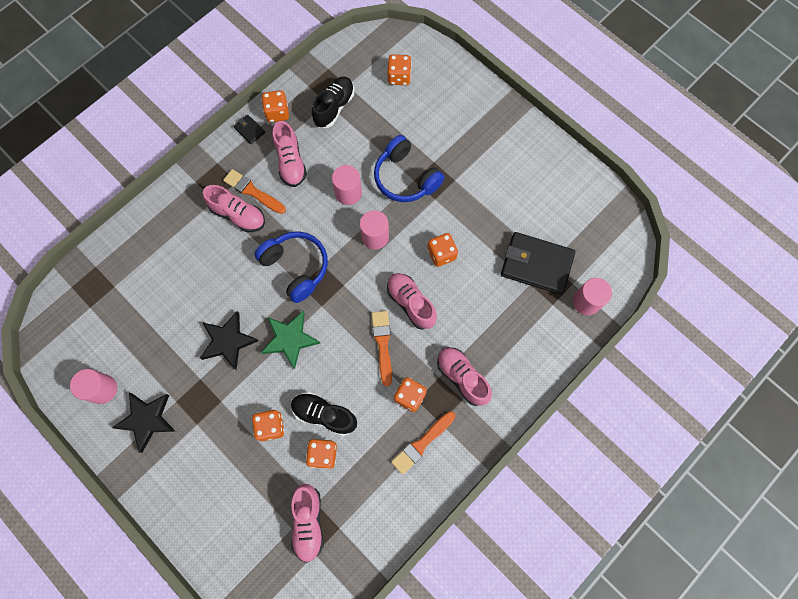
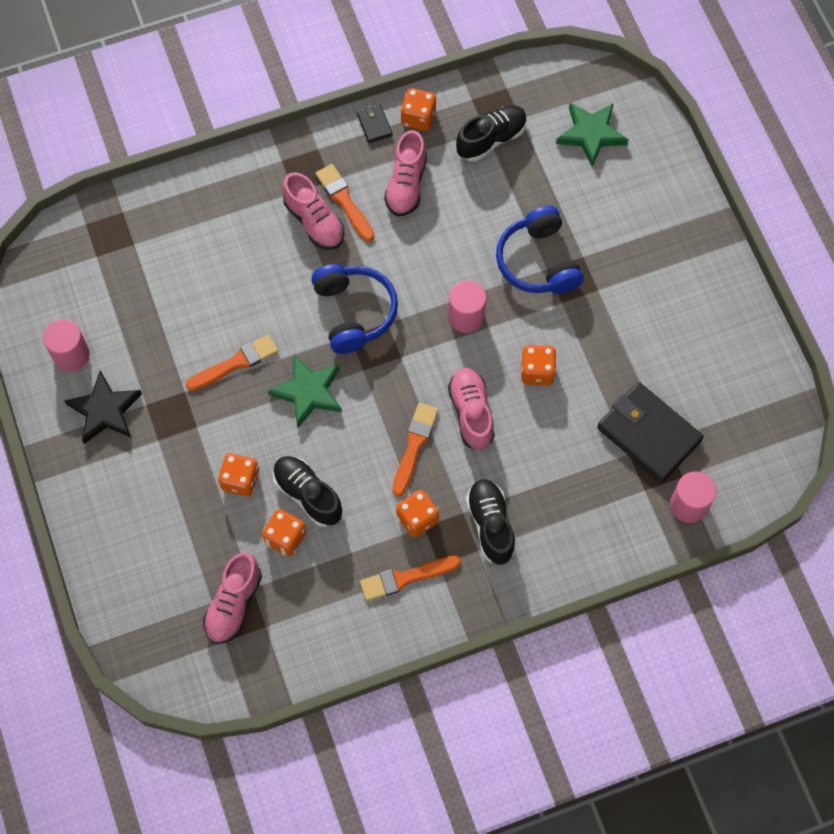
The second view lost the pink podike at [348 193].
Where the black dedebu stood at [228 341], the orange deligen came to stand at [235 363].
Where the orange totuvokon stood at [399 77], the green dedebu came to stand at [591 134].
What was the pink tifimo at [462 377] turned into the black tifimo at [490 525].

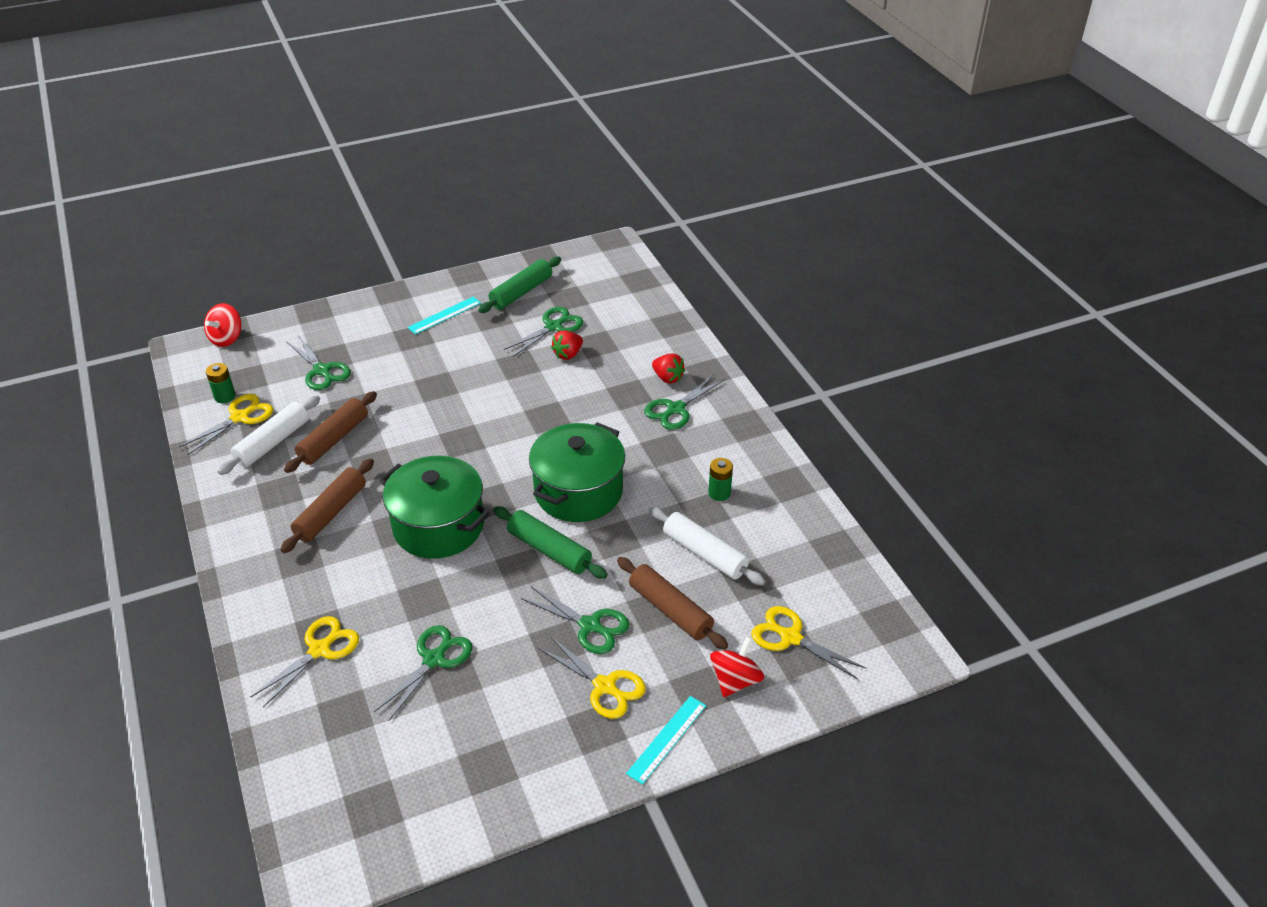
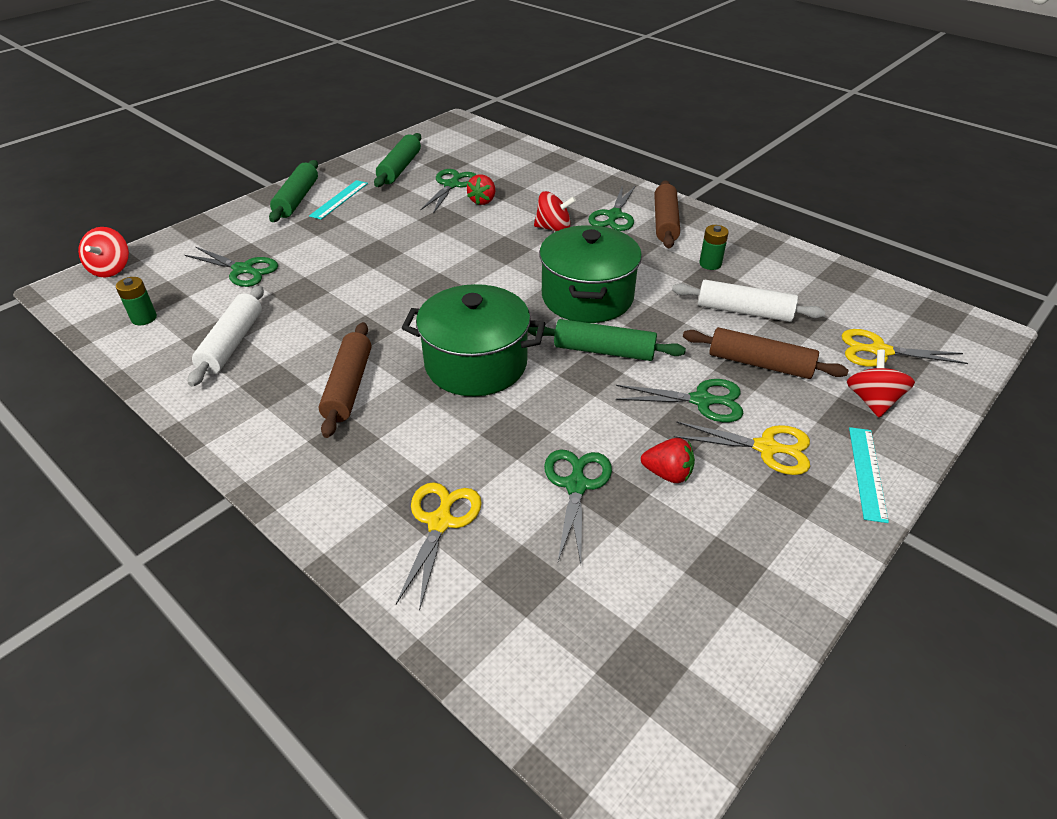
The second view lost the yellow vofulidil at [240 417].
The second view gained the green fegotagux at [297 199].
The second view gained the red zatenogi at [553 228].
The brown fegotagux ended up elsewhere, having gone from [334 439] to [665 222].
The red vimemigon ended up elsewhere, having gone from [667 378] to [667 474].

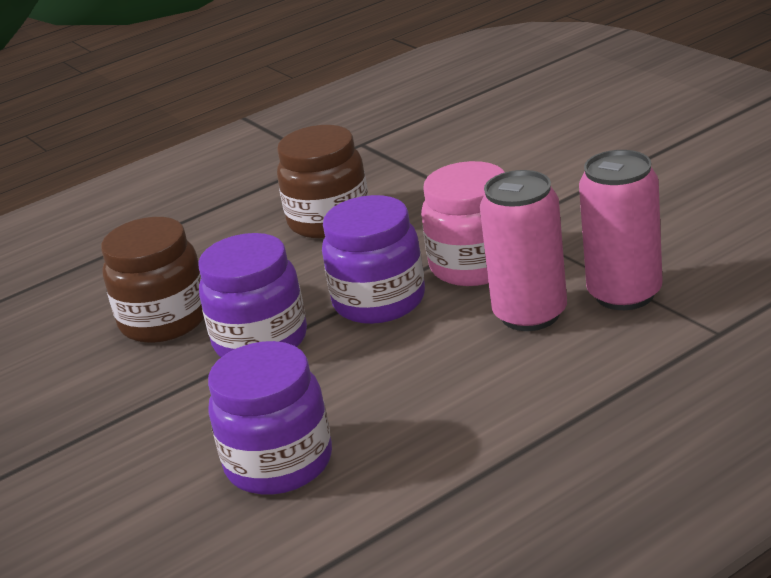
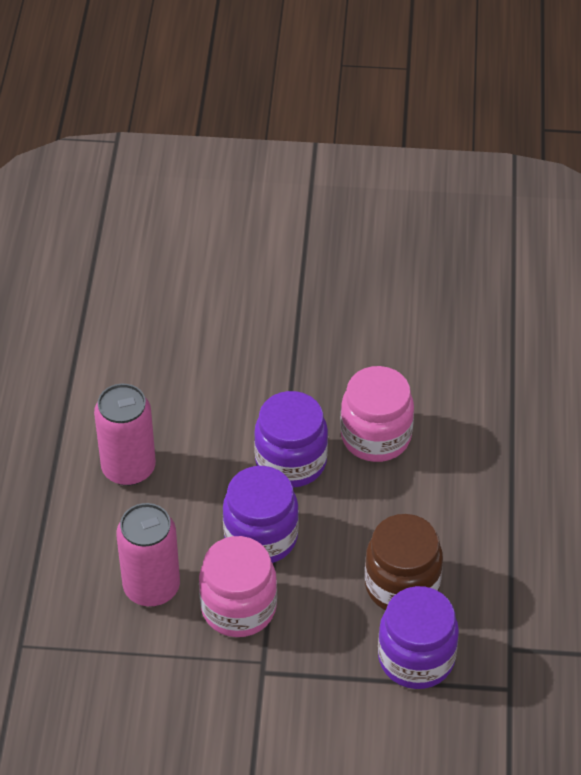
The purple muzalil ended up elsewhere, having gone from [279 463] to [416 658].
The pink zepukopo ended up elsewhere, having gone from [624 294] to [128 468].
What was the brown muzalil at [164 320] turned into the pink muzalil at [376 436].

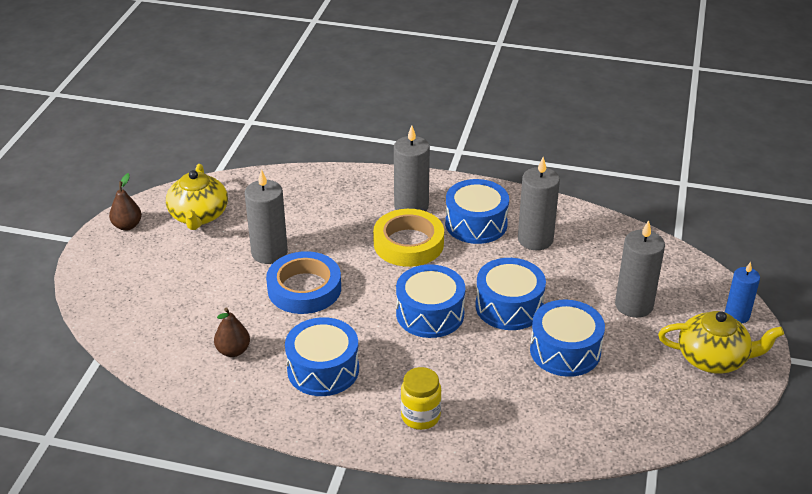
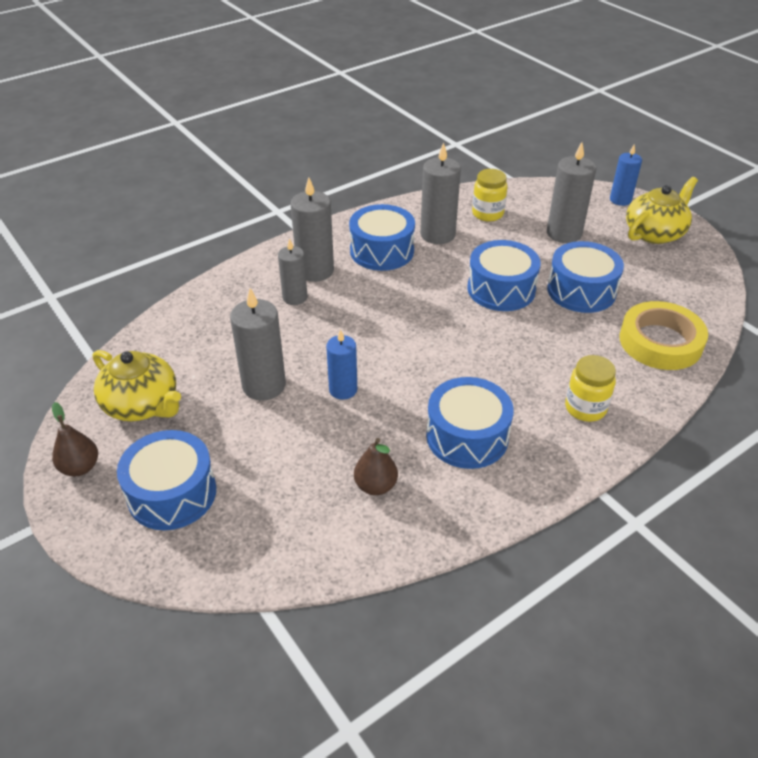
The second view gained the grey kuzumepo at [295 297].
The second view gained the yellow muzalil at [487 214].
The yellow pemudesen ended up elsewhere, having gone from [408 243] to [660 342].
The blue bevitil ended up elsewhere, having gone from [430 314] to [172 493].
Where the blue pemudesen stood at [304 288], the blue kuzumepo came to stand at [343 390].

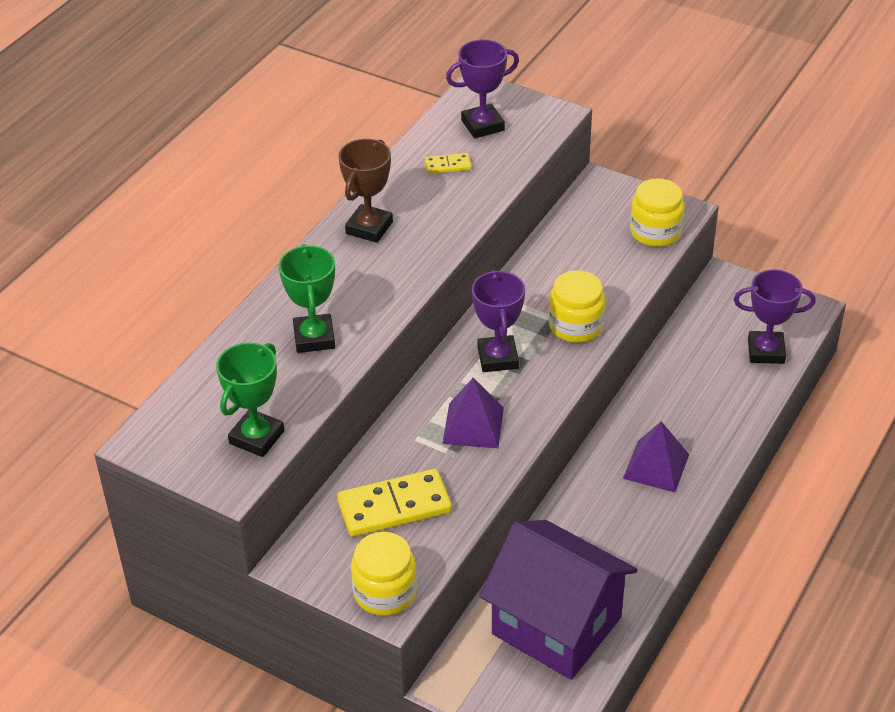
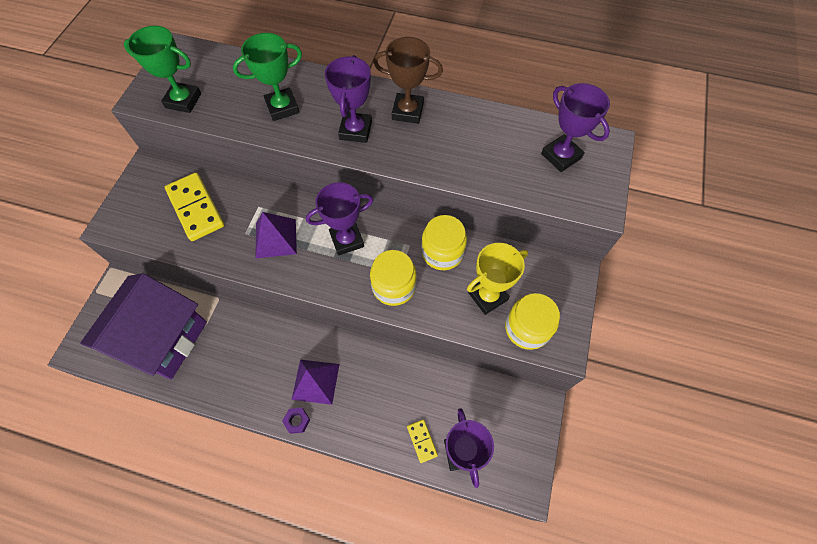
The second view gained the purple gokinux at [297 421].
The second view gained the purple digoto at [355 130].
The second view gained the yellow digoto at [487 296].
The yellow muzalil ended up elsewhere, having gone from [385 592] to [442 252].
The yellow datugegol ended up elsewhere, having gone from [448 165] to [422 441].

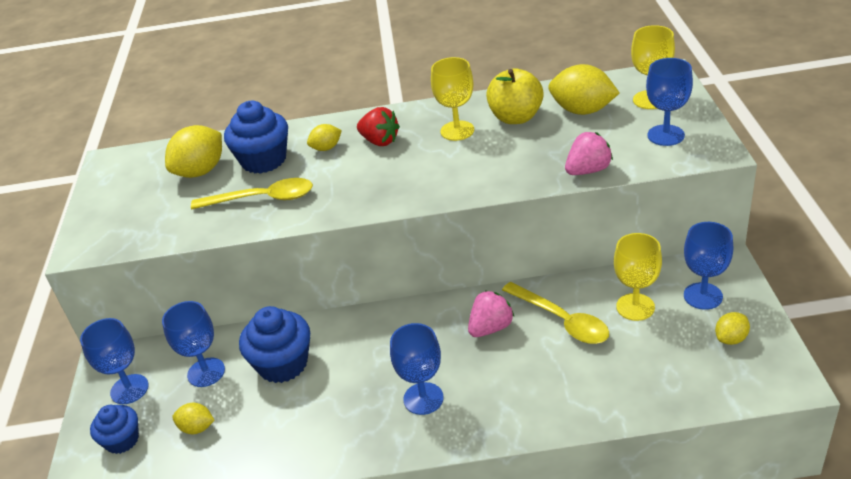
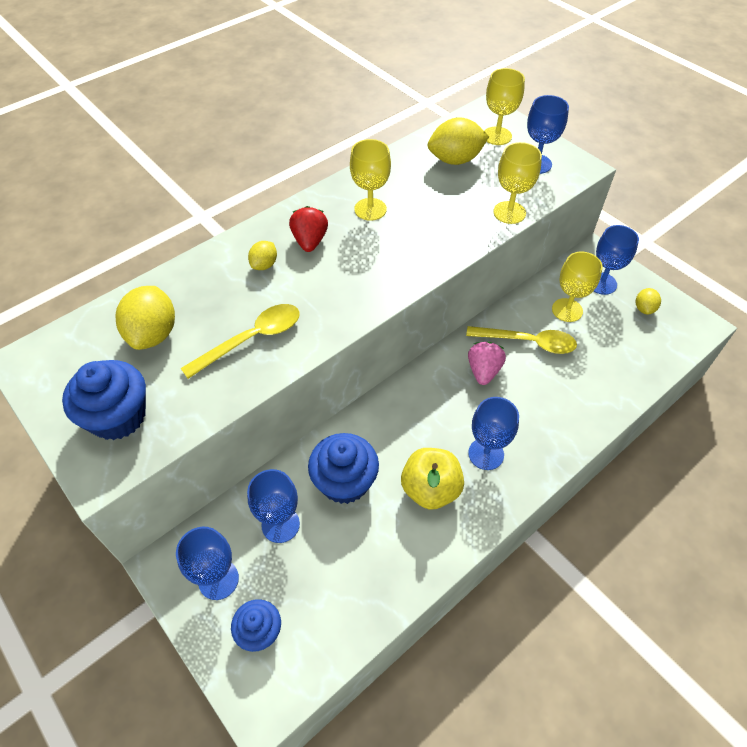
The second view lost the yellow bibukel at [197 428].
The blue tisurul ended up elsewhere, having gone from [264 160] to [118 416].
The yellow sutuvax ended up elsewhere, having gone from [516 117] to [430 489].
Where the pink vimemigon stood at [588 170], the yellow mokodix came to stand at [509 212].
The red vimemigon at [380 141] ended up facing another way, 90 degrees counterclockwise from before.

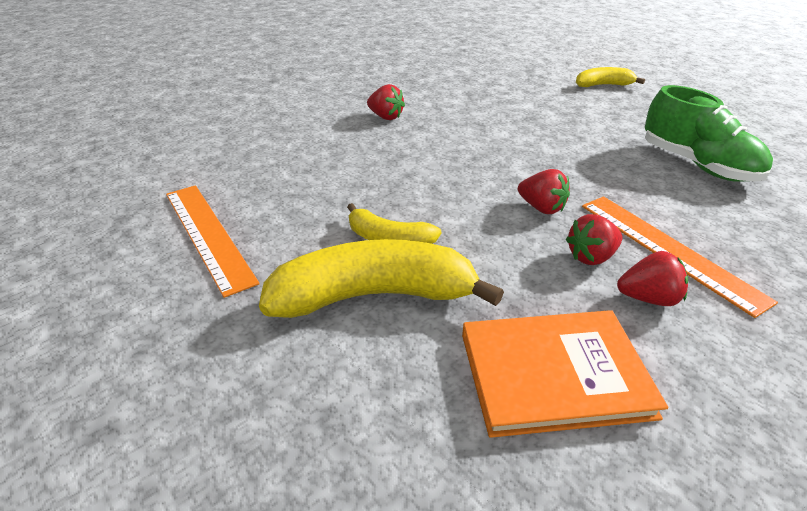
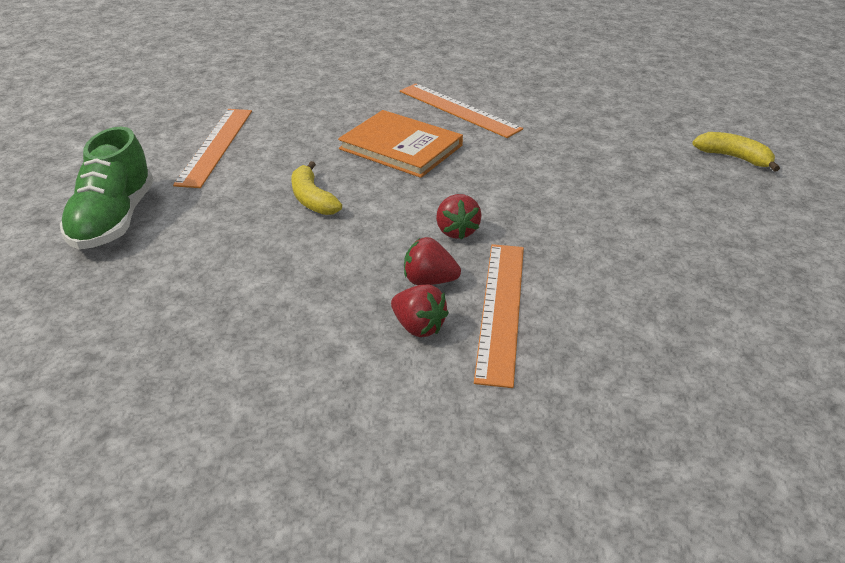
The second view lost the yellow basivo at [374 295].
The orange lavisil ended up elsewhere, having gone from [554 374] to [401 147].
The green tifimo ended up elsewhere, having gone from [697 165] to [114 220].
Where the red vimemigon stood at [385 117], the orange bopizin came to stand at [458 110].

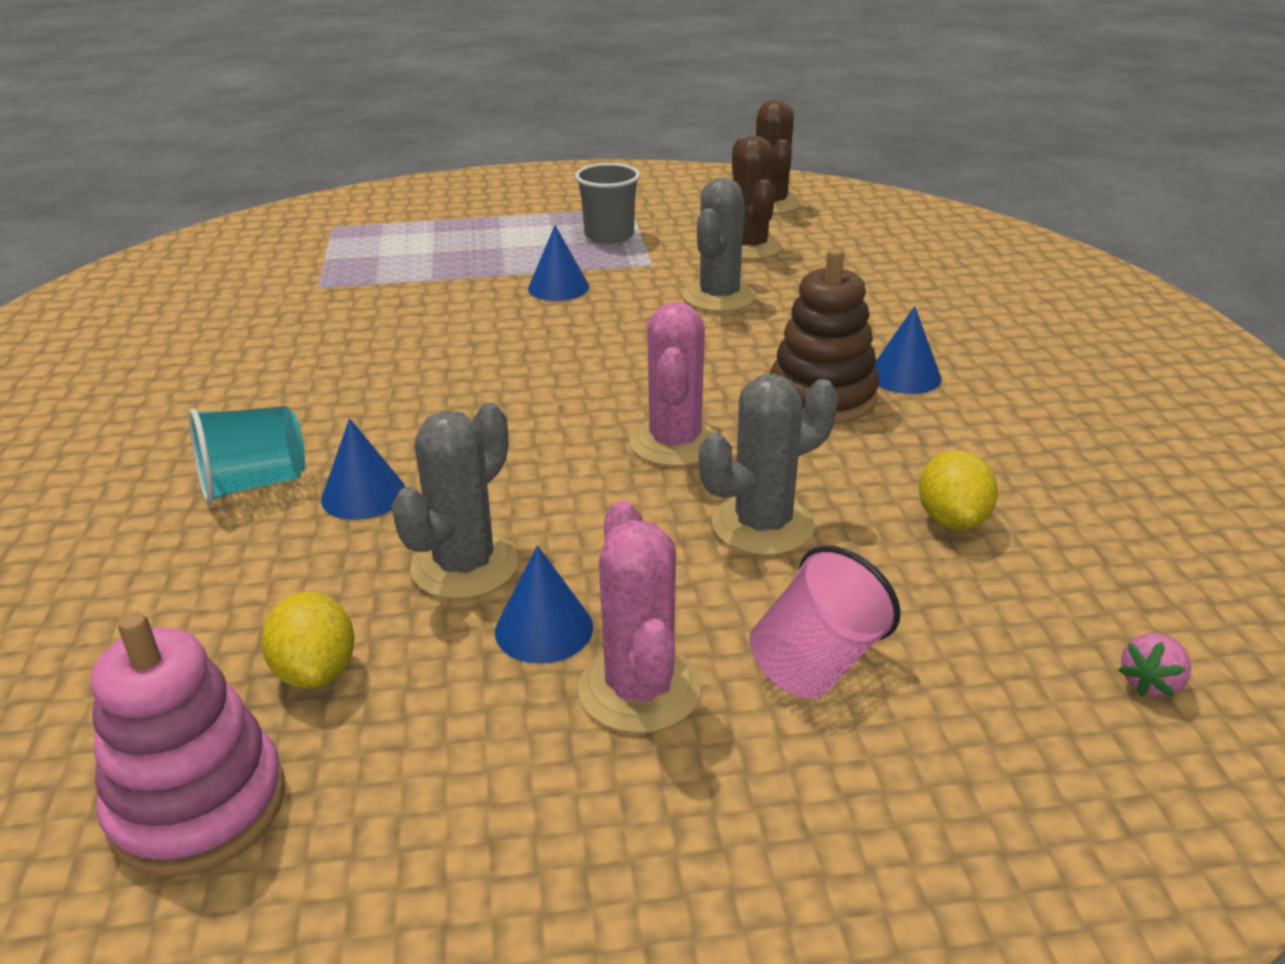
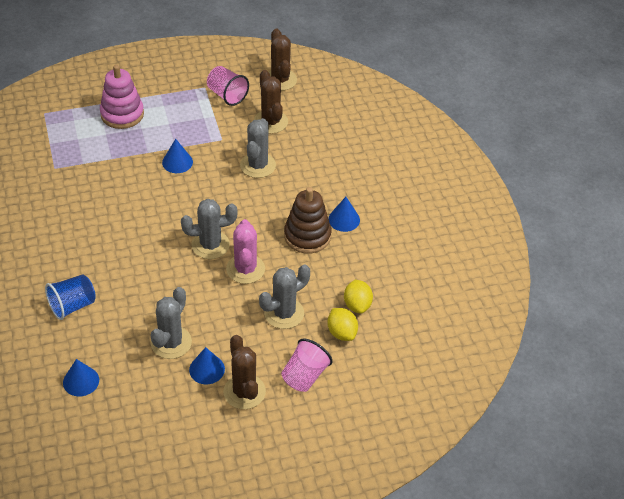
The second view lost the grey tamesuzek at [609 236].
The second view lost the pink vimemigon at [1151 683].
The second view gained the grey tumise at [210 245].
The second view gained the pink tamesuzek at [227 95].
The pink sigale ended up elsewhere, having gone from [198 806] to [122 114].
The yellow bibukel ended up elsewhere, having gone from [316 671] to [342 333].
The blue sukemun ended up elsewhere, having gone from [363 495] to [81 381].
What was the turquoise tamesuzek at [254 484] turned into the blue tamesuzek at [72 306].
What was the pink tumise at [639 689] turned into the brown tumise at [244 392].

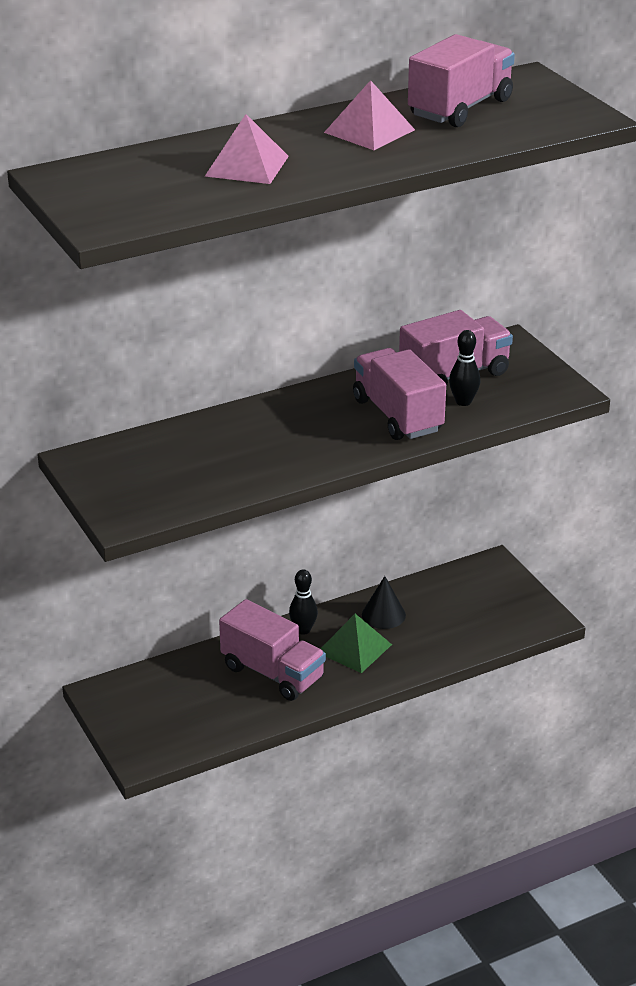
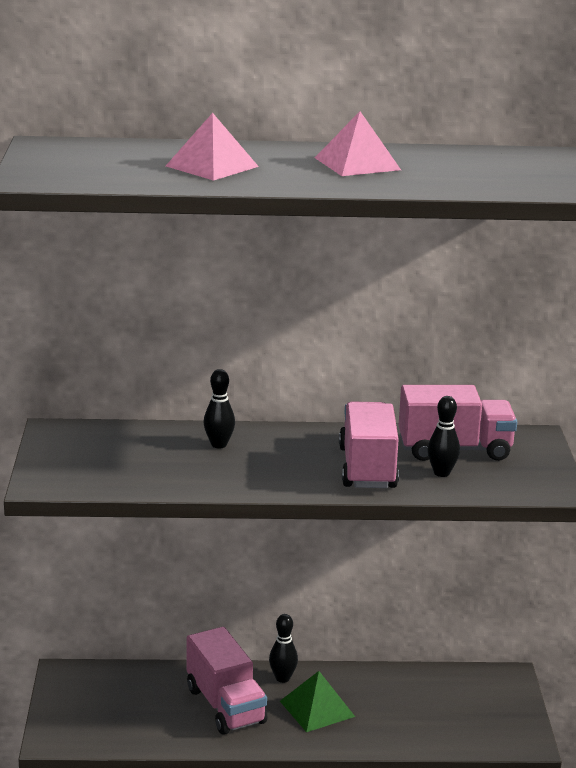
The second view lost the black sukemun at [383 615].
The second view lost the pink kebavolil at [460 108].
The second view gained the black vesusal at [219 445].

